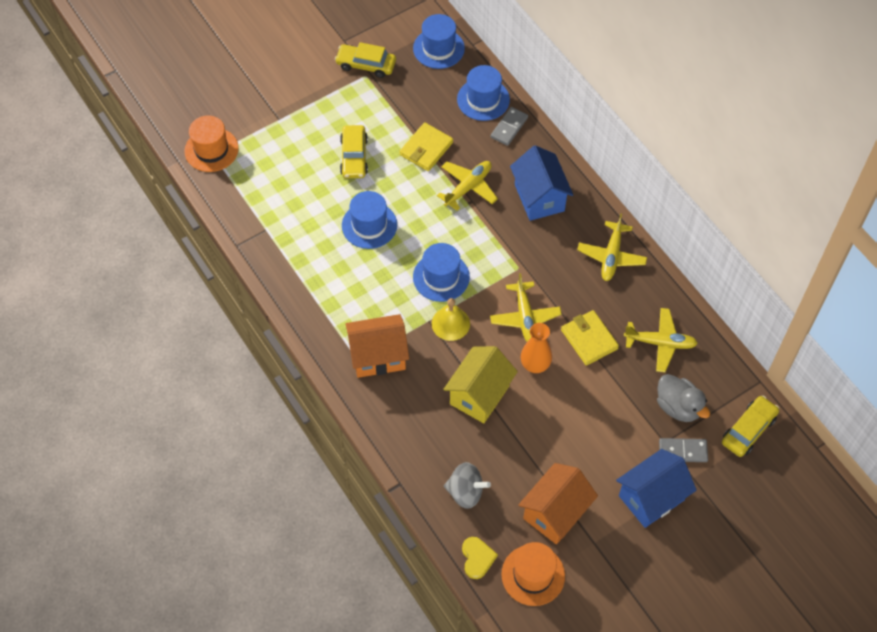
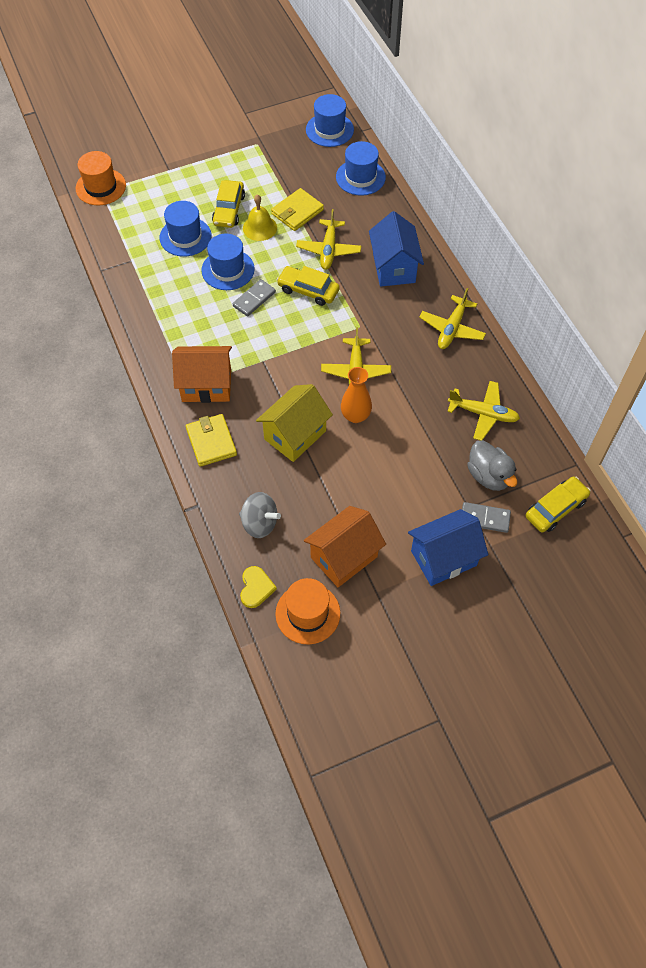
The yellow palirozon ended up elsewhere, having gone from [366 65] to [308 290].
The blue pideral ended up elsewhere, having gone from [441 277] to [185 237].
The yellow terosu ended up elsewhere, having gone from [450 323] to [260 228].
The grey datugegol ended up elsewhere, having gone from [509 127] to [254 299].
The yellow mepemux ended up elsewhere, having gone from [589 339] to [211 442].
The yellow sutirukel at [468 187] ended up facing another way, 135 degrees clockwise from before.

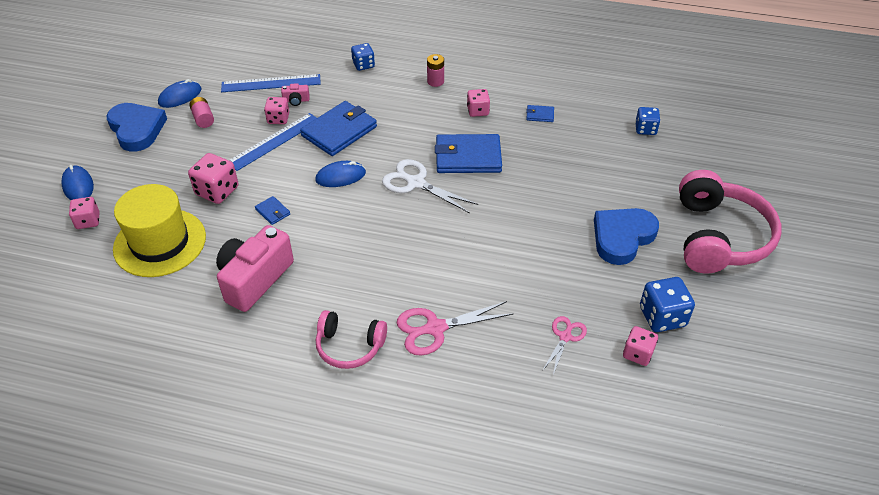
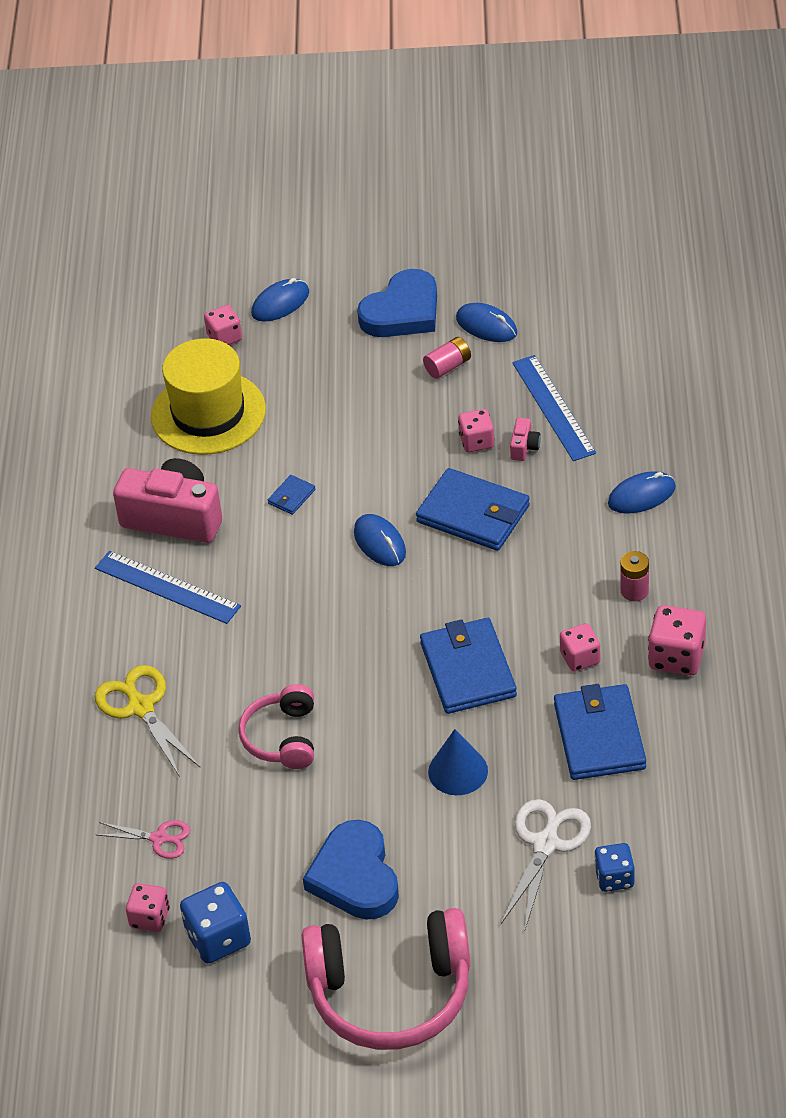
The second view gained the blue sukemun at [458 771].
The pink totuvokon ended up elsewhere, having gone from [217 191] to [676 657].
The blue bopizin ended up elsewhere, having gone from [274 141] to [167 587].
The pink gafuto ended up elsewhere, having gone from [349 346] to [282 738].
The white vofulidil ended up elsewhere, having gone from [416 183] to [545 844].
Where the blue totuvokon stood at [363 65], the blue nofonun came to stand at [641 495].
What was the pink vofulidil at [435 328] turned into the yellow vofulidil at [141 707].
The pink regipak at [296 100] ended up facing another way, 150 degrees counterclockwise from before.
The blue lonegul at [622 237] ended up facing another way, 135 degrees counterclockwise from before.
The size of the blue mepemux at [540 115] changed by a factor of 2.26.

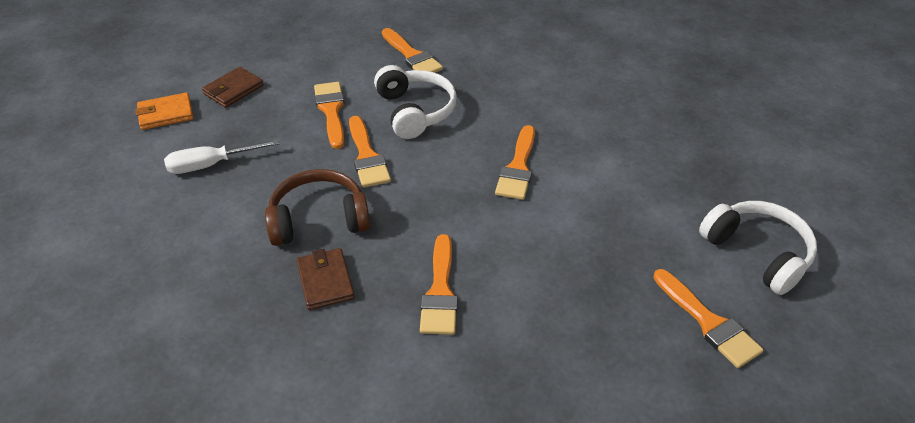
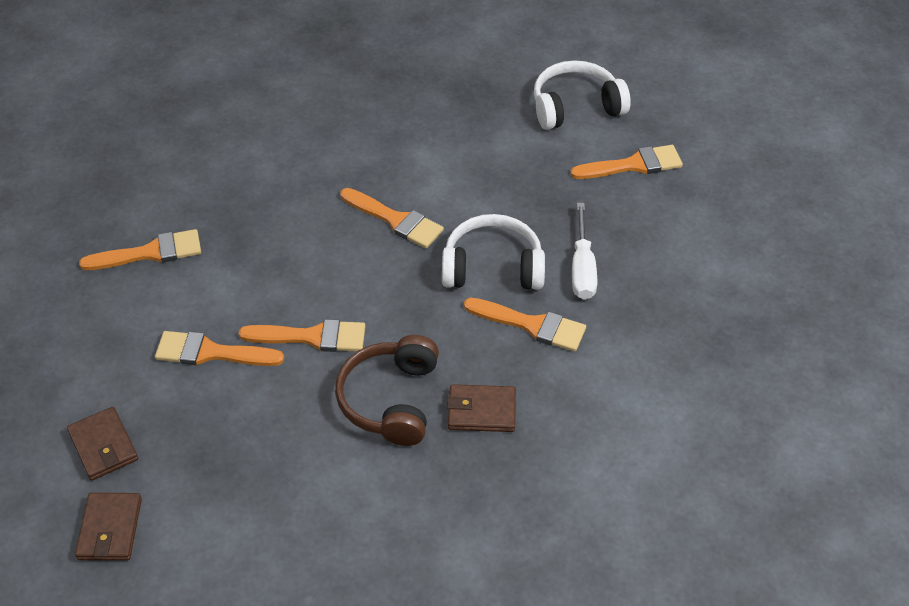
The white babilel ended up elsewhere, having gone from [211 165] to [582 268].
The white gafuto ended up elsewhere, having gone from [415 111] to [492 267].
What was the orange mepemux at [166 114] turned into the brown mepemux at [110 529].

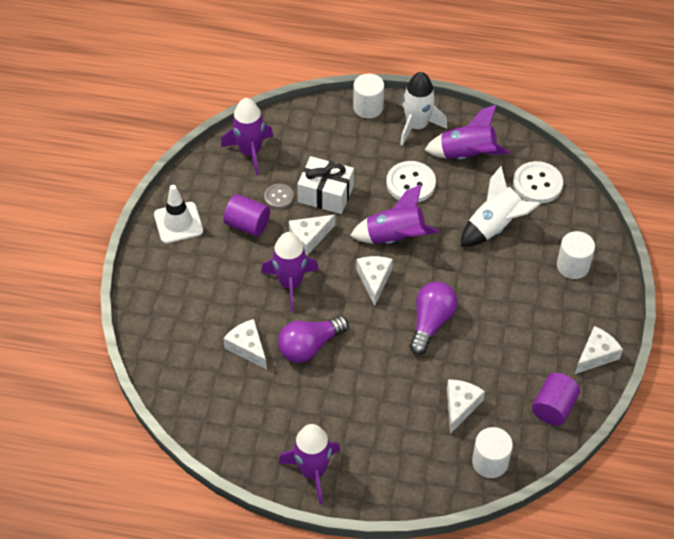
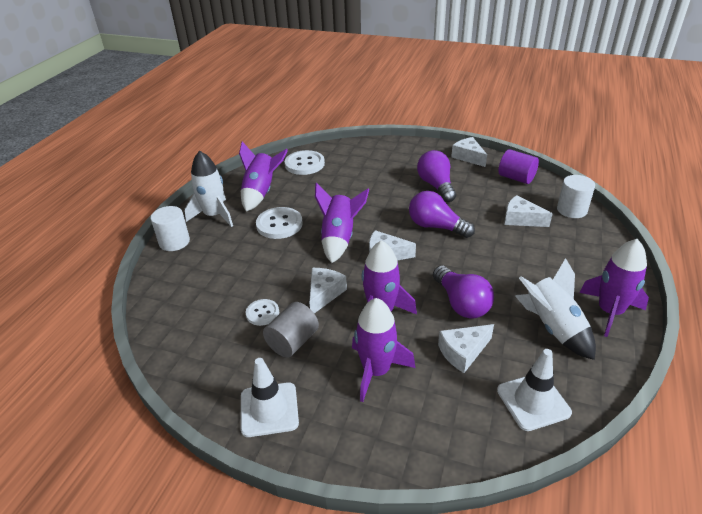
The second view lost the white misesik at [325 194].
The second view lost the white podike at [572 266].
The second view gained the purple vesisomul at [436 186].
The second view gained the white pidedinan at [533 401].
The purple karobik ended up elsewhere, having gone from [250 152] to [376 371].
The white karobik ended up elsewhere, having gone from [494 227] to [553 328].
What was the purple podike at [247 225] turned into the grey podike at [293 342].
What was the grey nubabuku at [279 197] turned into the white nubabuku at [262 313].
The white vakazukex at [309 237] ended up facing another way, 135 degrees counterclockwise from before.

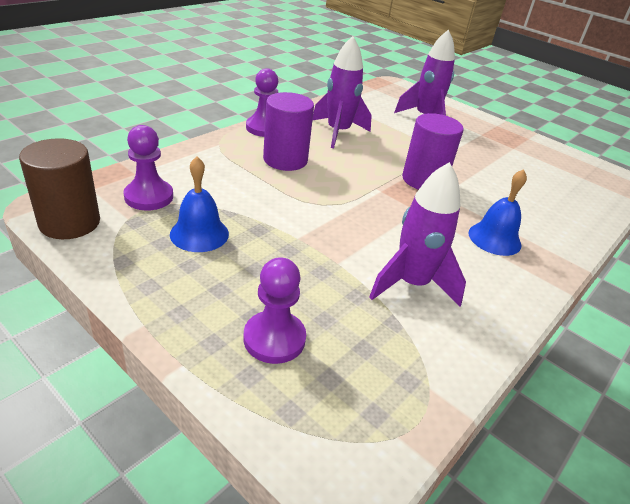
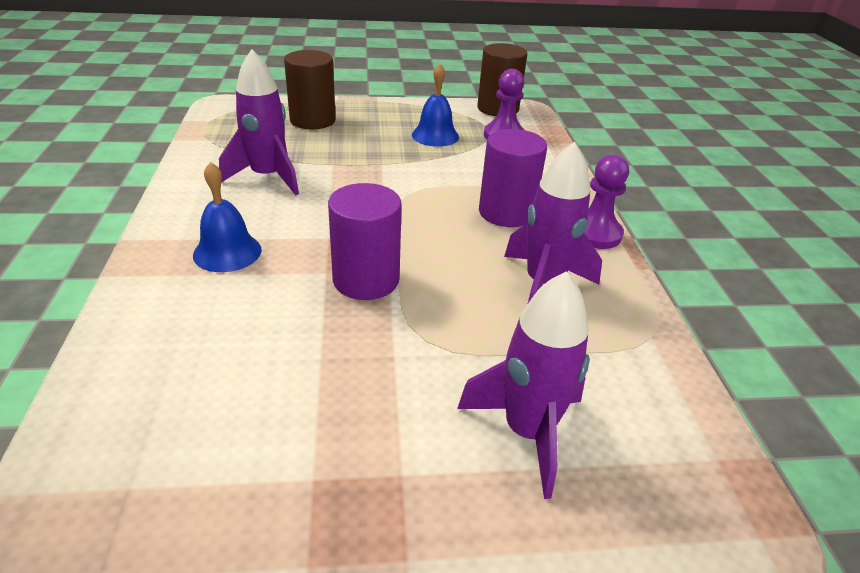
Where the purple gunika stood at [274 339], the brown podike came to stand at [312 120].

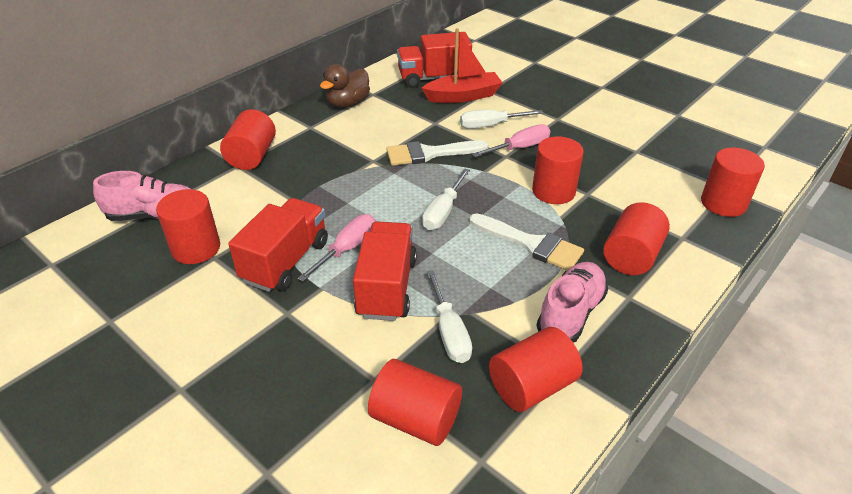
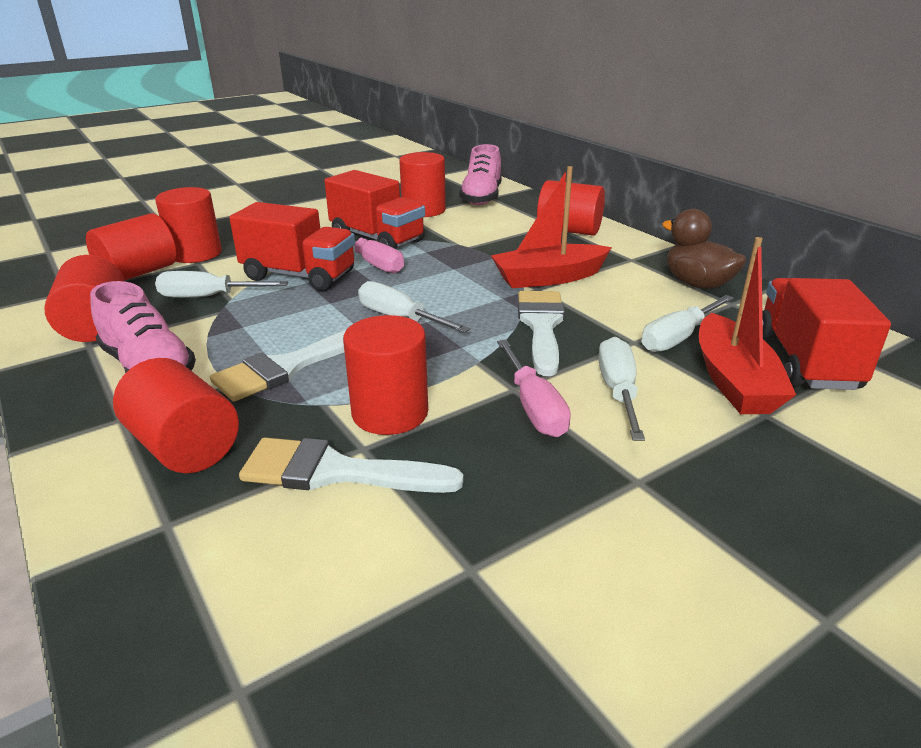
The second view gained the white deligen at [336 472].
The second view gained the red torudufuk at [548 278].
The second view gained the white babilel at [678 337].
The red podike ended up elsewhere, having gone from [723 203] to [196 253].

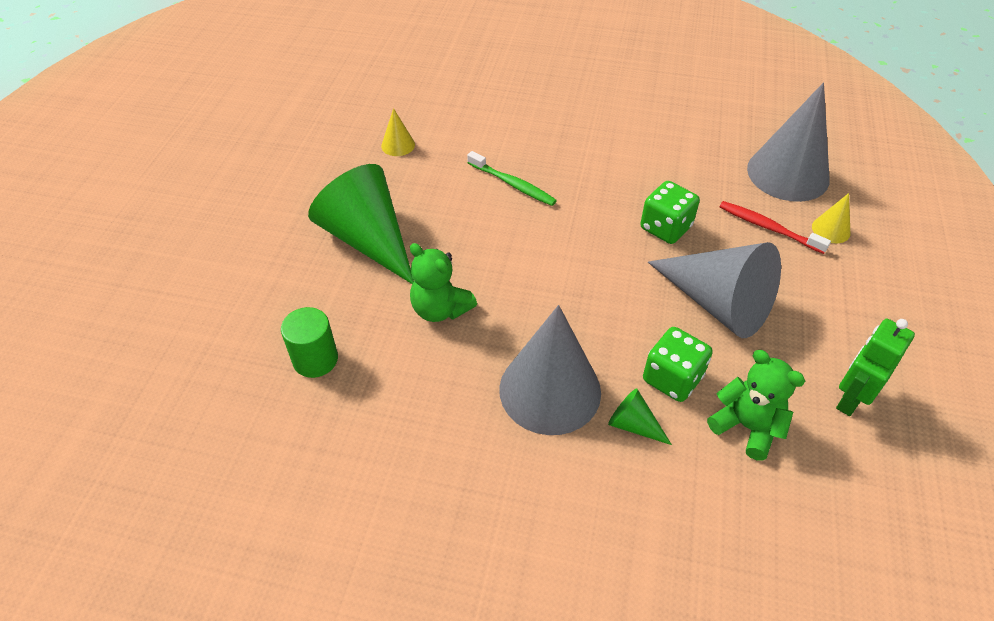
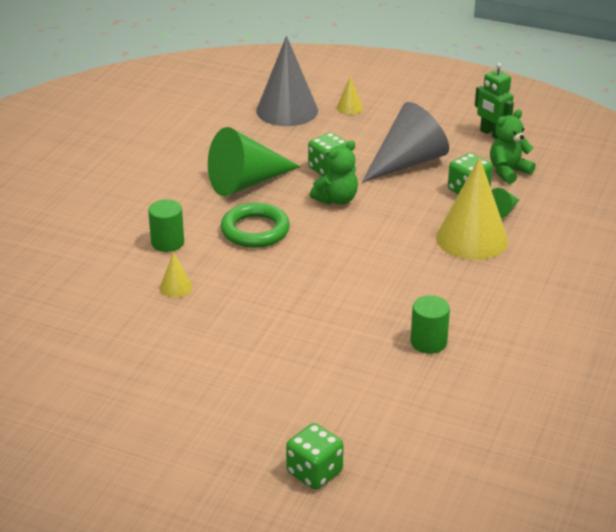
The second view lost the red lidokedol at [768 228].
The second view gained the green podike at [167 242].
The second view gained the green totuvokon at [314 472].
The green sukemun ended up elsewhere, having gone from [368 239] to [246 182].
The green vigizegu ended up elsewhere, having gone from [440 309] to [336 199].
Where the green lidokedol stood at [513 184], the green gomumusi came to stand at [255 230].
What was the grey sukemun at [550 390] turned into the yellow sukemun at [472 238].

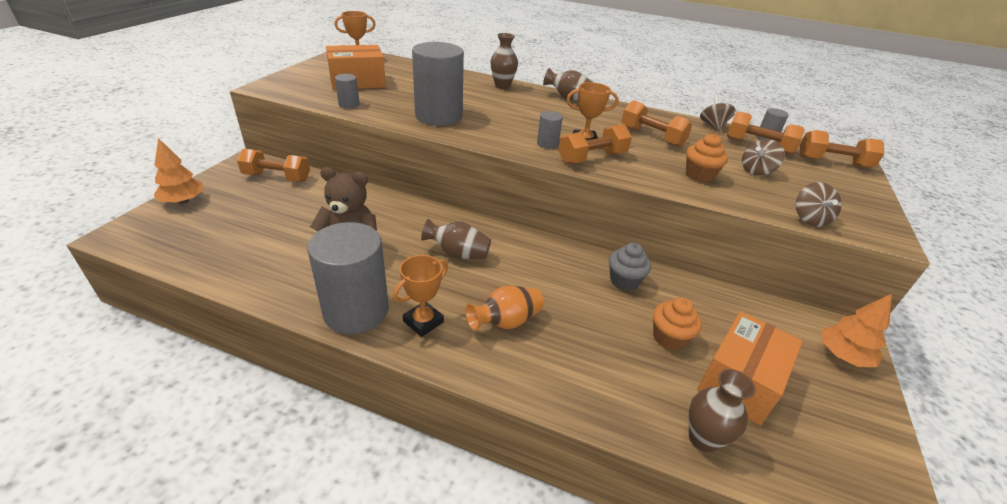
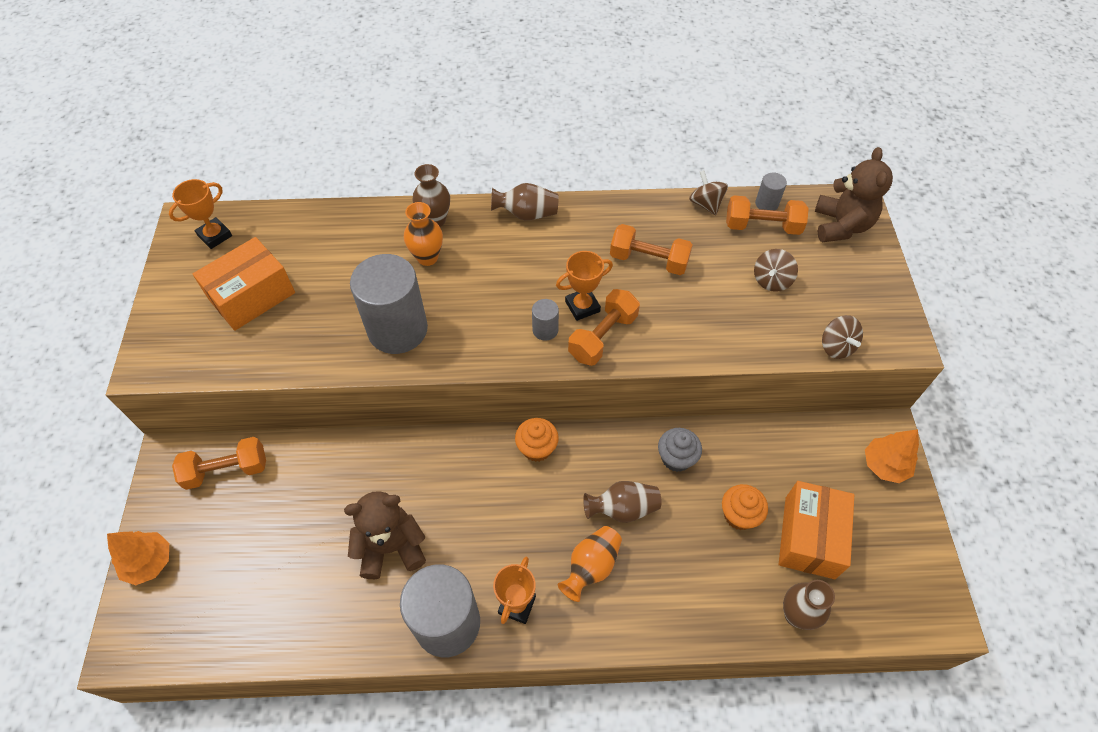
The second view lost the grey podike at [349 104].
The second view gained the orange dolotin at [427 257].
The brown dolotin ended up elsewhere, having gone from [458 253] to [622 509].
The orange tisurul ended up elsewhere, having gone from [699 175] to [537 448].
Where the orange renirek stood at [833 162], the brown vigizegu came to stand at [841 226].

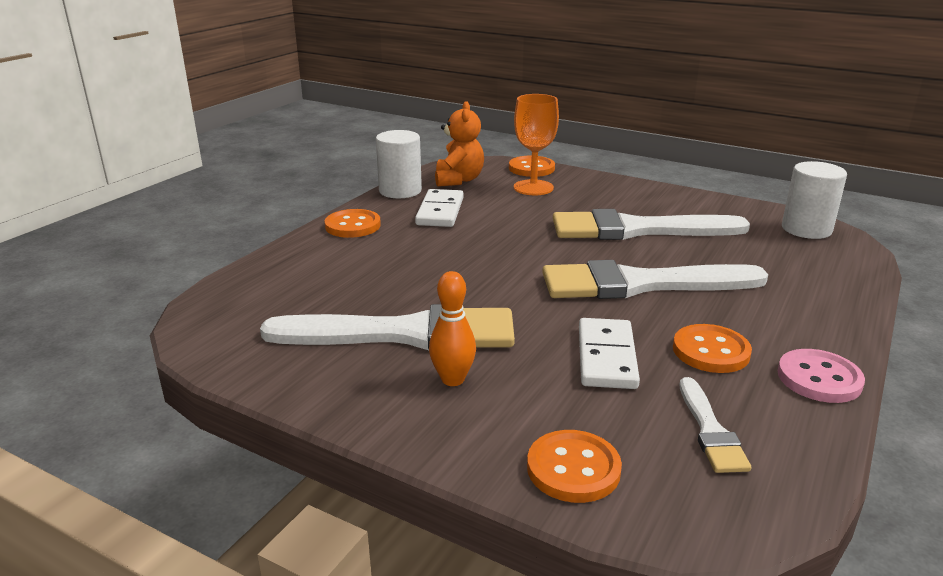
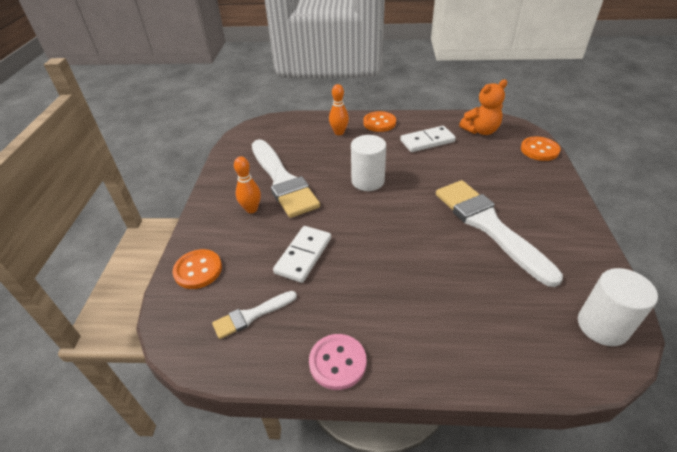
The second view lost the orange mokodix at [533 188].
The second view lost the white deligen at [641 284].
The second view lost the orange nubabuku at [711 351].
The second view gained the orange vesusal at [339 132].
The white podike ended up elsewhere, having gone from [400 191] to [367 181].
The white datugegol at [606 357] ended up facing another way, 45 degrees counterclockwise from before.

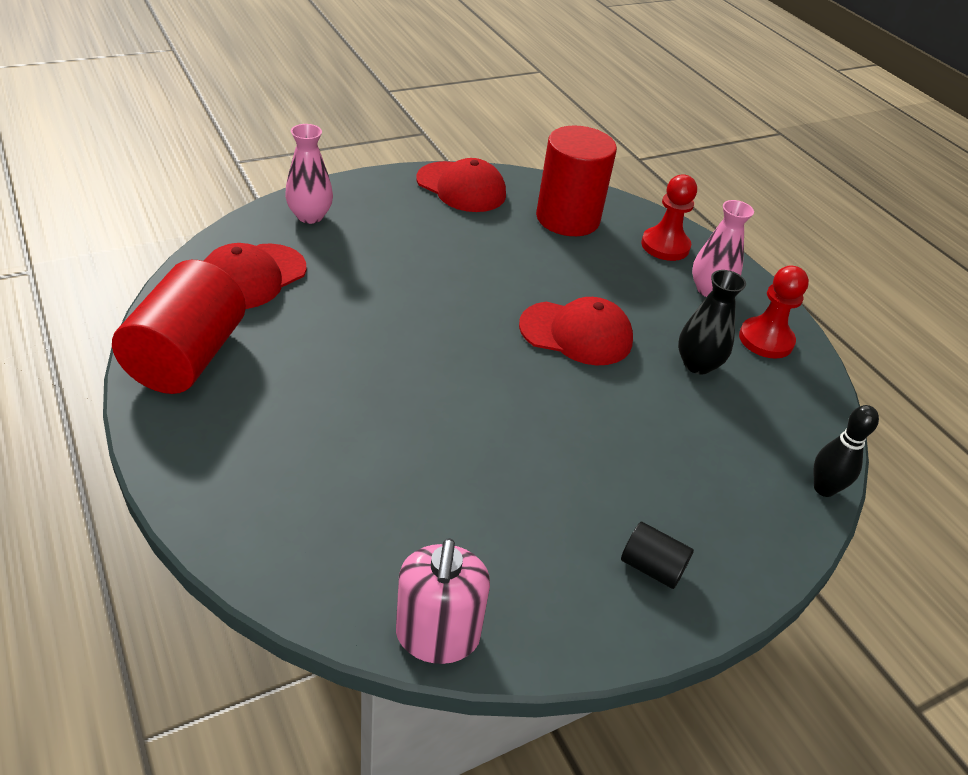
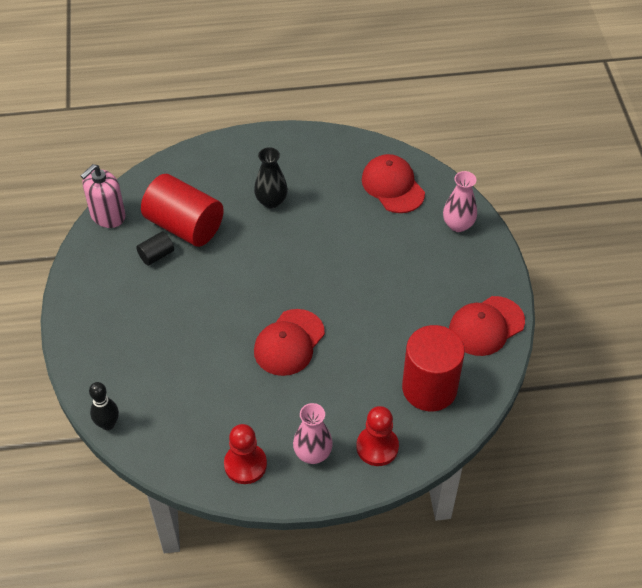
The red podike ended up elsewhere, having gone from [187 357] to [184 226].
The black podike ended up elsewhere, having gone from [652 567] to [156 255].
The black dolotin ended up elsewhere, having gone from [697 364] to [271 201].
The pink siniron at [437 635] ended up facing another way, 75 degrees counterclockwise from before.

